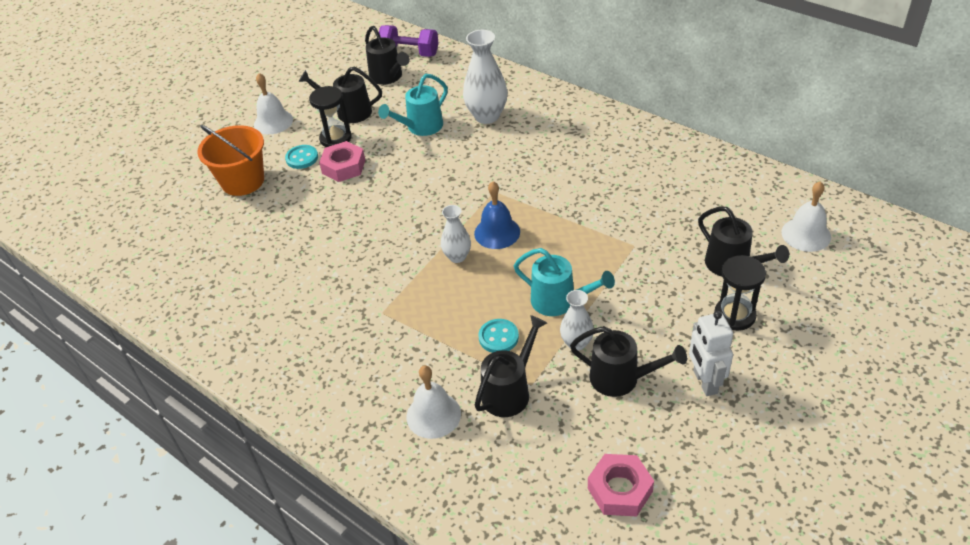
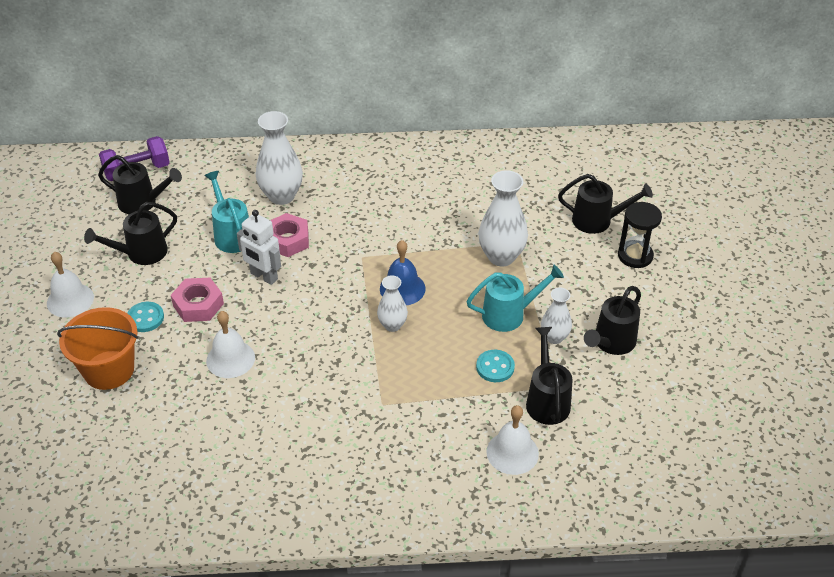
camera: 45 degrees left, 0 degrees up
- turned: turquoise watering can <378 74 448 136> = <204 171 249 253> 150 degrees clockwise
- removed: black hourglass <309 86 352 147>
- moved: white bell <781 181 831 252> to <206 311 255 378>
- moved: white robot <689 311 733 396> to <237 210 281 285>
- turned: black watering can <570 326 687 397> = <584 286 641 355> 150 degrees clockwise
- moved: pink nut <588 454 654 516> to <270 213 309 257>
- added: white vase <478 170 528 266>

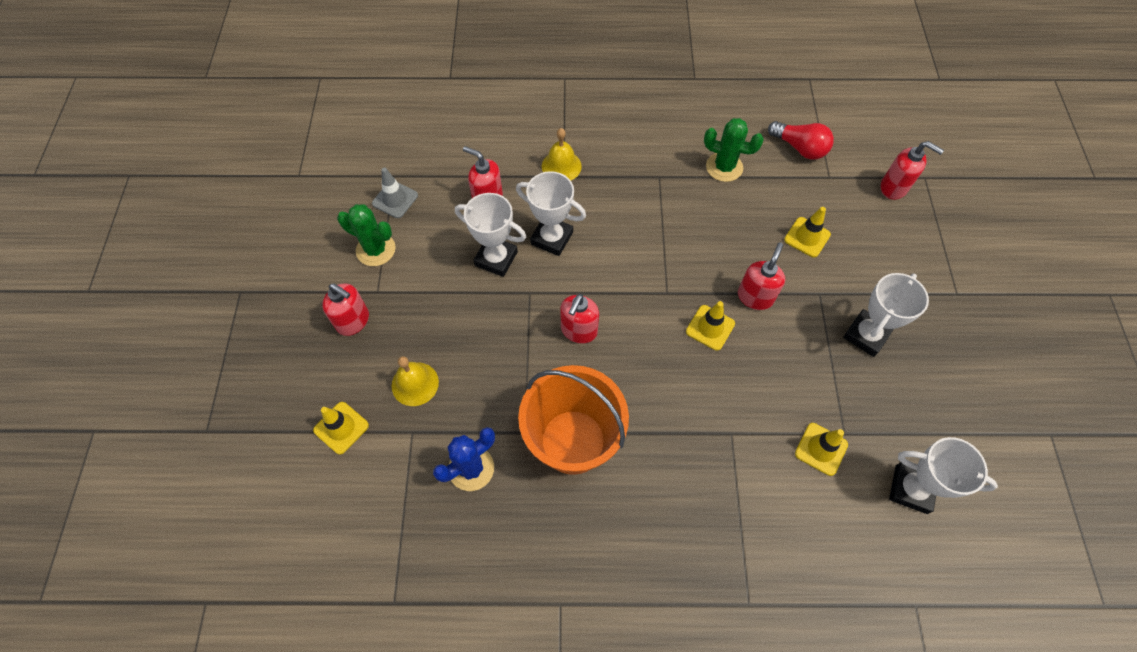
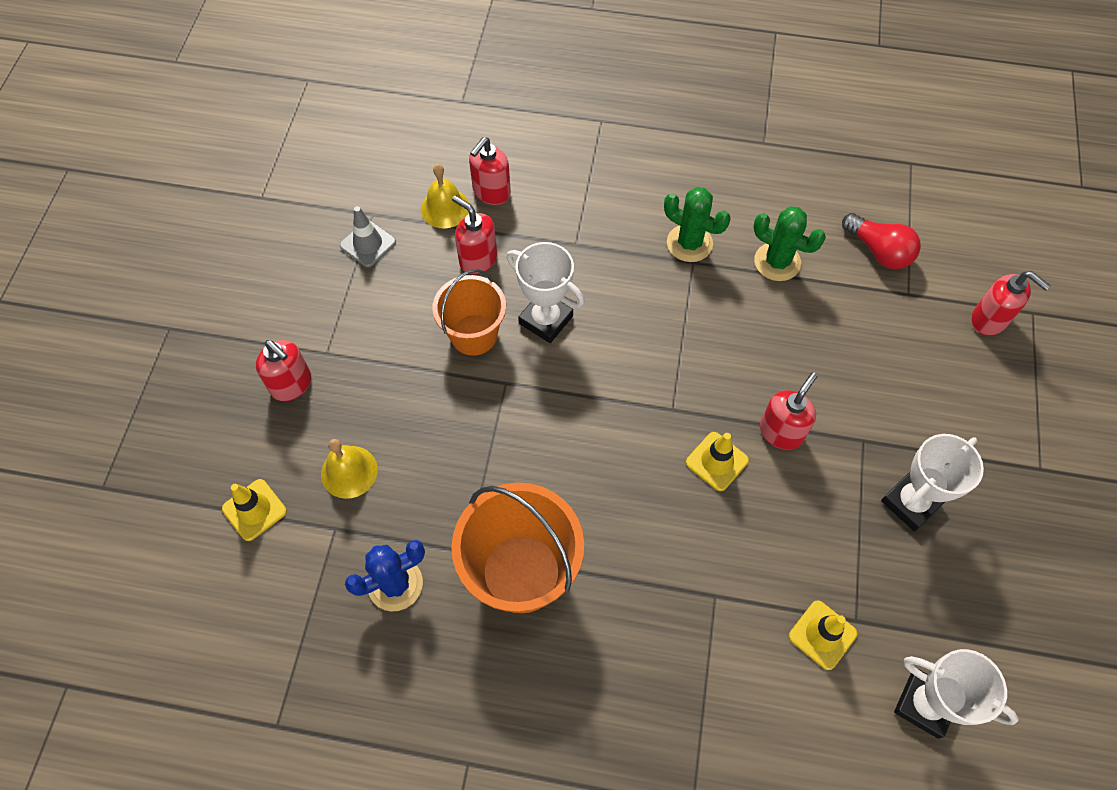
camera: 10 degrees right, 0 degrees up
- moved: yellow bell <542 128 582 180> to <421 164 469 228>
- replaced: white trophy <455 193 526 277> to orange bucket <433 269 506 356>
- moved: green cactus <337 204 396 266> to <664 187 731 262>
- removed: yellow traffic cone <784 207 831 258>
- moved: red soap dispenser <560 294 599 344> to <469 137 511 205>

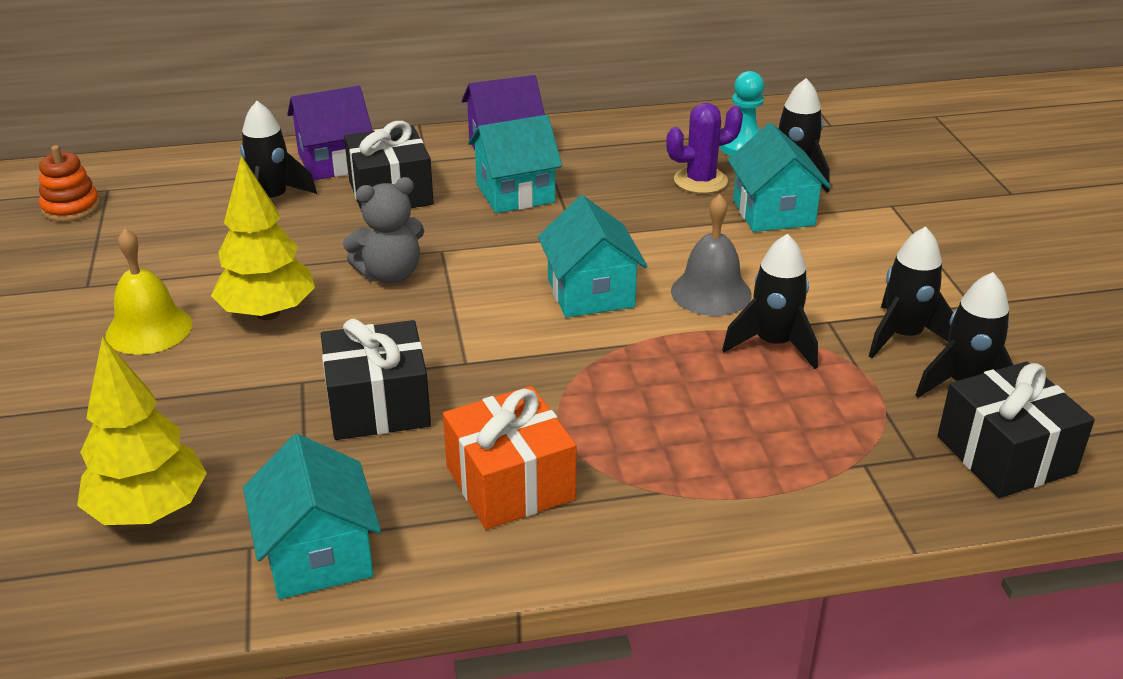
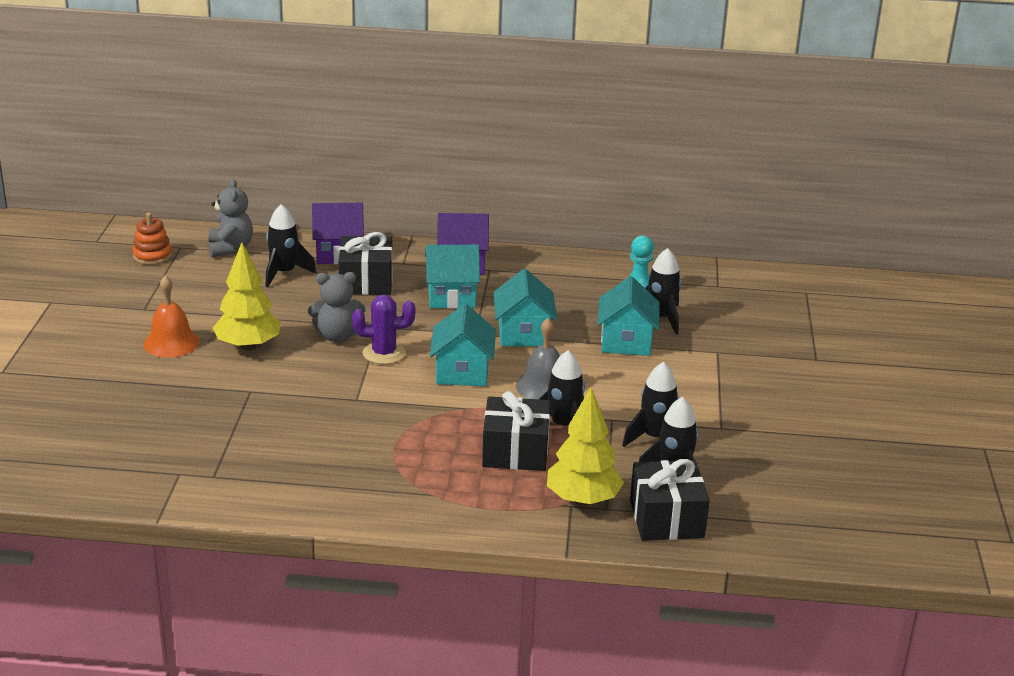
camera: 15 degrees right, 5 degrees down
- moved: purple cactus <666 103 743 194> to <352 294 415 364>
- recoloured: yellow bell <105 228 192 355> to orange bell <143 275 200 358>
- moved: black gift <321 319 431 440> to <482 391 550 471>
- moved: yellow tree <77 337 207 525> to <547 387 624 506>
- removed: orange gift <443 386 577 530>
- moved: turquoise house <243 434 381 599> to <494 269 557 347>
- added: grey teddy bear <208 179 253 257>

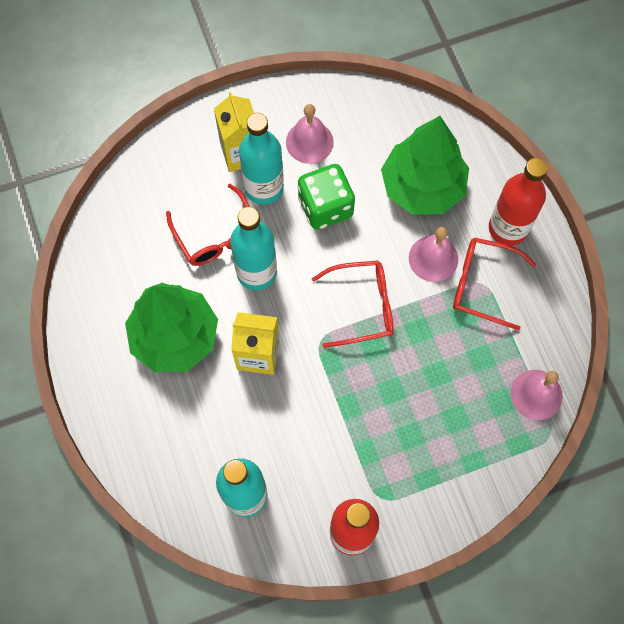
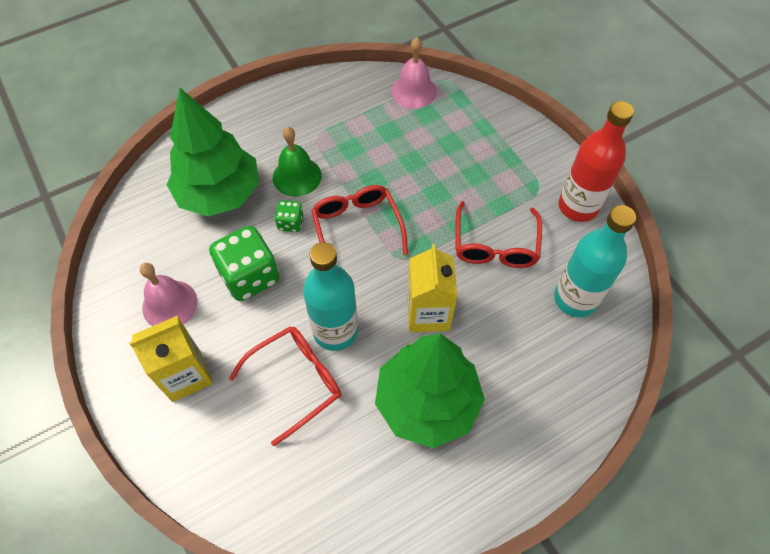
camera: 100 degrees left, 10 degrees down
- removed: turquoise bottle <239 113 284 205>
- removed: red bottle <489 158 548 246>
- recoloured: pink bell <409 227 458 282> to green bell <273 127 322 197>
- moved: red glasses <453 237 536 330> to <456 201 542 268>
- added: green dice <274 200 303 232>

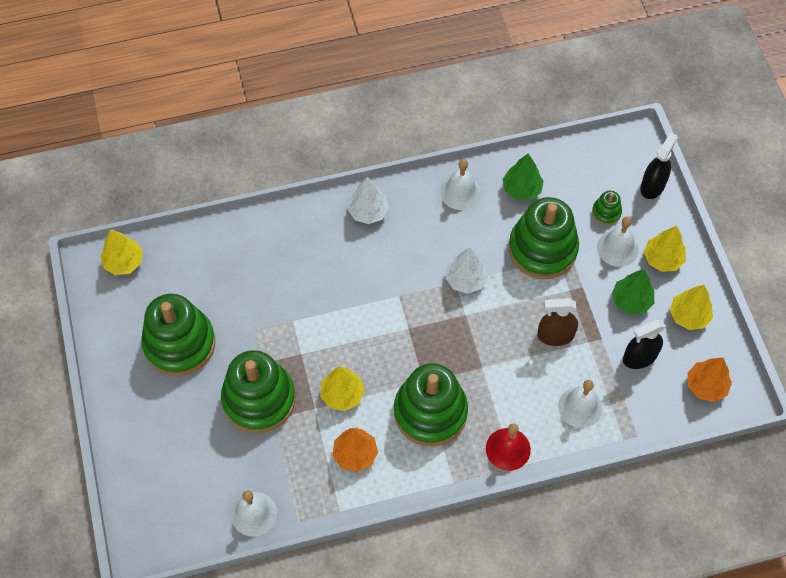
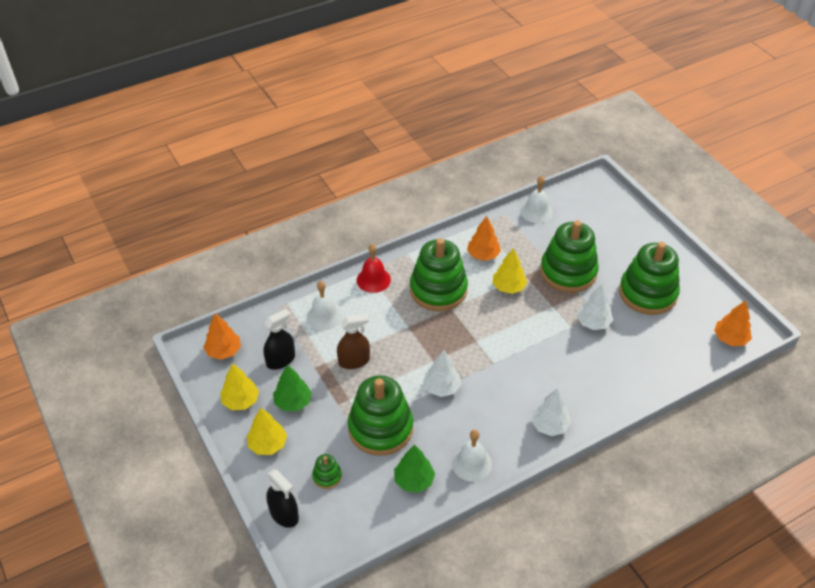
camera: 165 degrees right, 15 degrees down
- turned: black spray bottle <640 132 678 199> = <266 469 299 528> 60 degrees counterclockwise
- removed: white bell <597 216 639 267>
- recoloured: yellow tree <100 229 143 275> to orange tree <714 301 752 346>
- added: white tree <577 285 613 330>

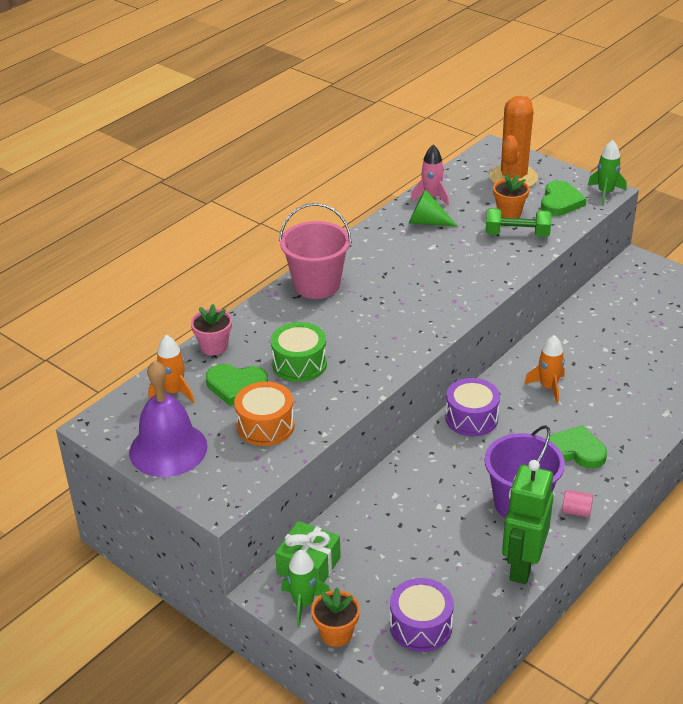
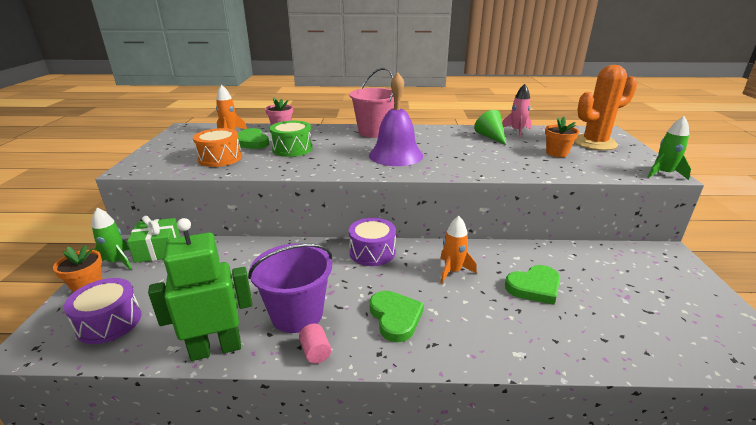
camera: 50 degrees right, 10 degrees down
- moved: green heart <541 181 587 216> to <505 265 560 305>
- removed: green dumbbell <486 208 551 237>
- moved: purple bell <129 360 208 477> to <369 73 423 166>

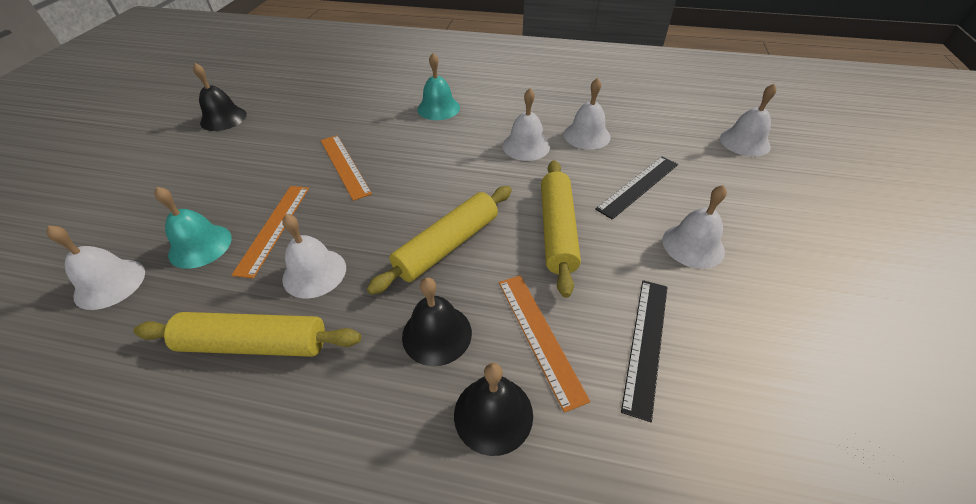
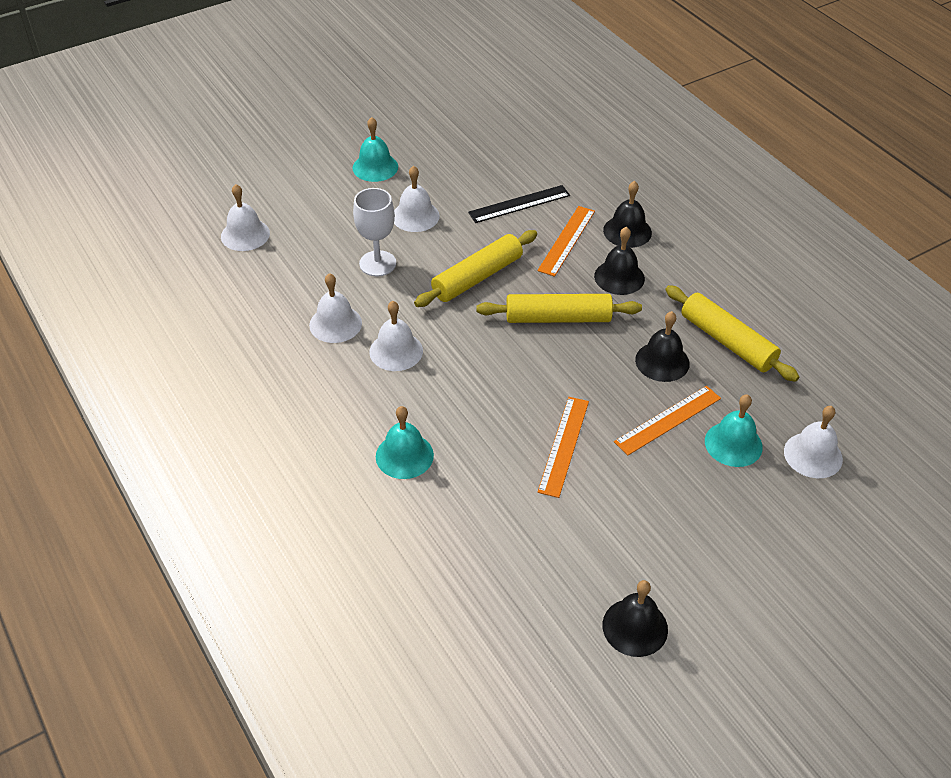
camera: 135 degrees left, 0 degrees up
- replaced: black ruler <595 156 678 220> to white goblet <353 188 396 277>
- recoloured: white bell <282 214 346 298> to black bell <635 311 690 382>
- added: turquoise bell <353 117 398 182>

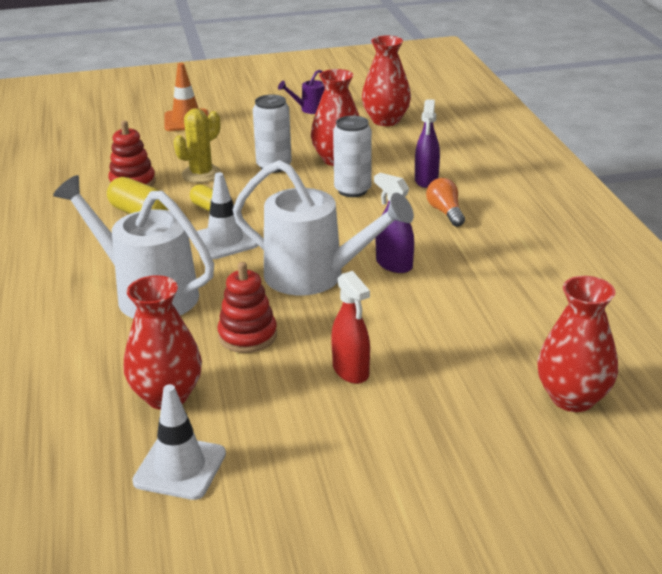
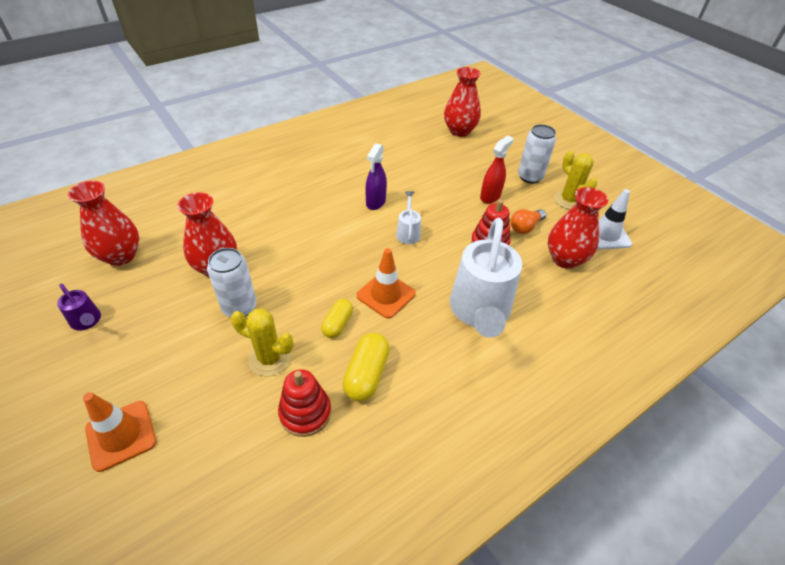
camera: 115 degrees left, 15 degrees up
- removed: purple spray bottle <415 99 440 188>
- moved: white can <333 116 372 197> to <518 124 556 184>
- resized: white watering can <232 160 414 295> = <396 191 421 244> x0.44
- recoloured: white traffic cone <197 172 259 259> to orange traffic cone <356 248 416 319>
- moved: orange light bulb <426 178 465 227> to <511 209 546 234>
- added: yellow cactus <554 151 597 209>

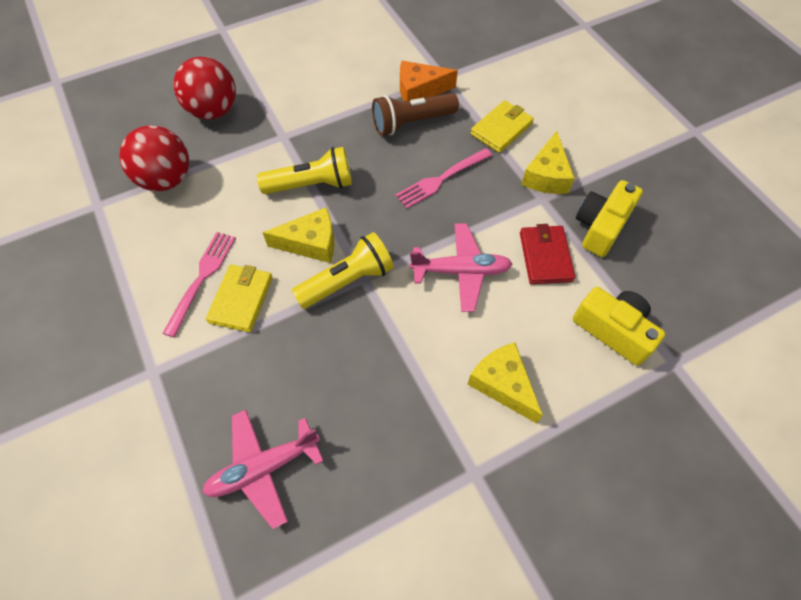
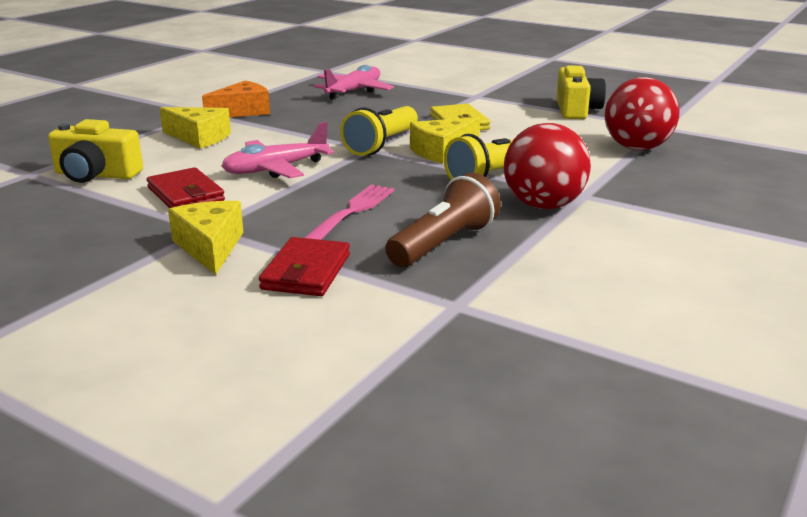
camera: 150 degrees right, 35 degrees down
- moved: red ball <173 57 236 120> to <504 123 591 209>
- moved: orange cheese <400 61 458 102> to <202 81 270 117>
- recoloured: yellow wallet <471 100 534 153> to red wallet <259 237 350 296>
- moved: yellow camera <576 180 643 257> to <556 66 606 119>
- removed: pink fork <162 232 236 337>

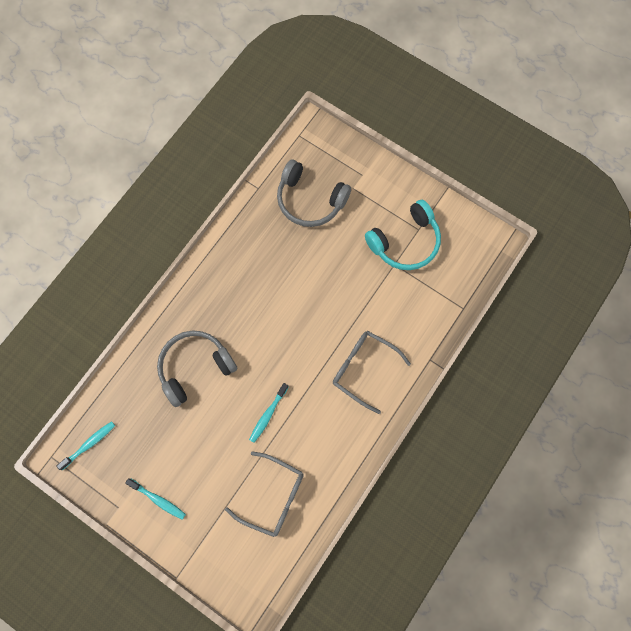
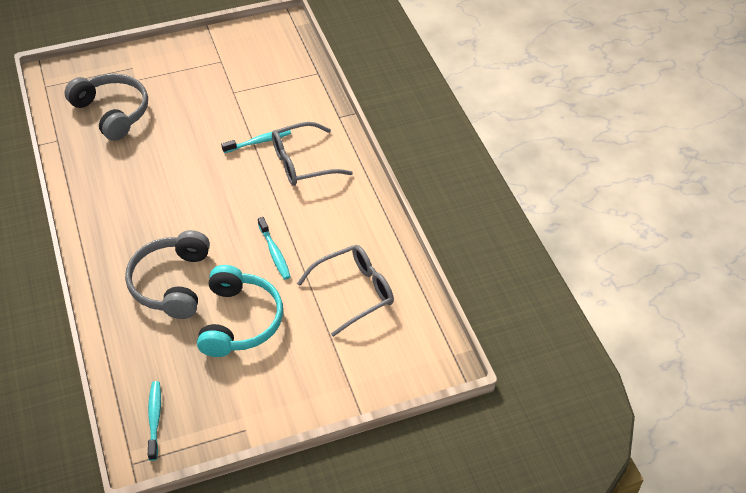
camera: 55 degrees left, 25 degrees down
- turned: grey headphones <277 159 351 227> = <64 74 148 141> 105 degrees counterclockwise
- moved: turquoise headphones <365 200 441 270> to <197 265 283 357>
- moved: turquoise toothbrush <125 478 186 520> to <221 130 291 153>

